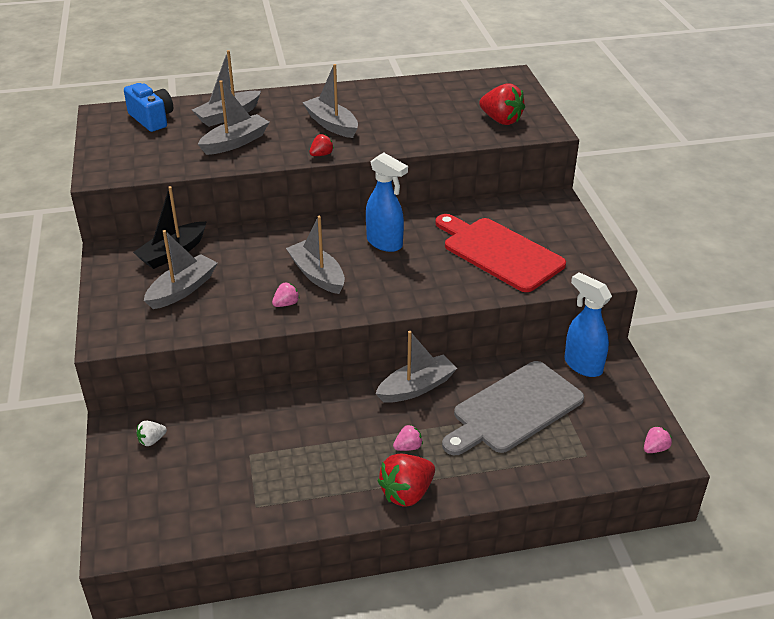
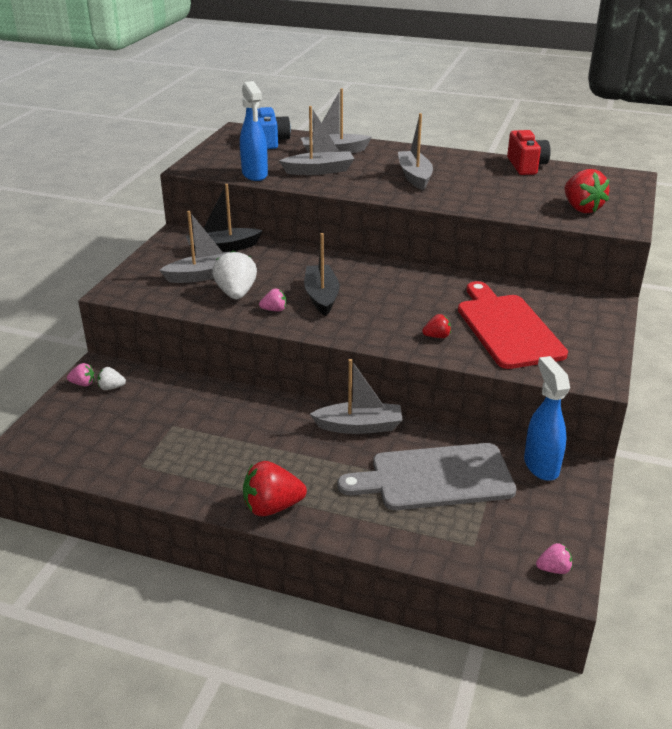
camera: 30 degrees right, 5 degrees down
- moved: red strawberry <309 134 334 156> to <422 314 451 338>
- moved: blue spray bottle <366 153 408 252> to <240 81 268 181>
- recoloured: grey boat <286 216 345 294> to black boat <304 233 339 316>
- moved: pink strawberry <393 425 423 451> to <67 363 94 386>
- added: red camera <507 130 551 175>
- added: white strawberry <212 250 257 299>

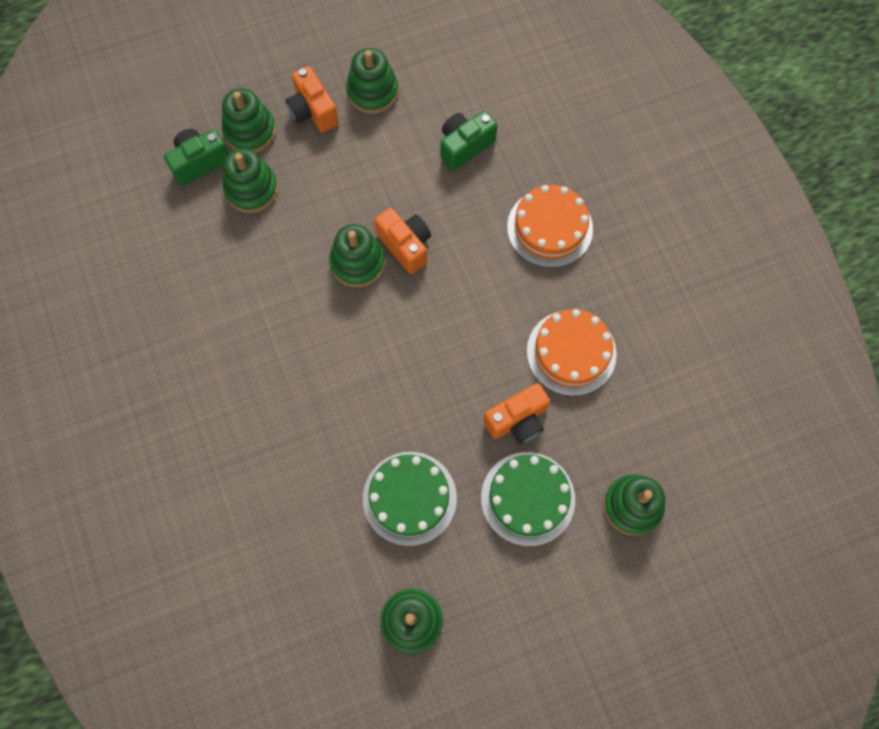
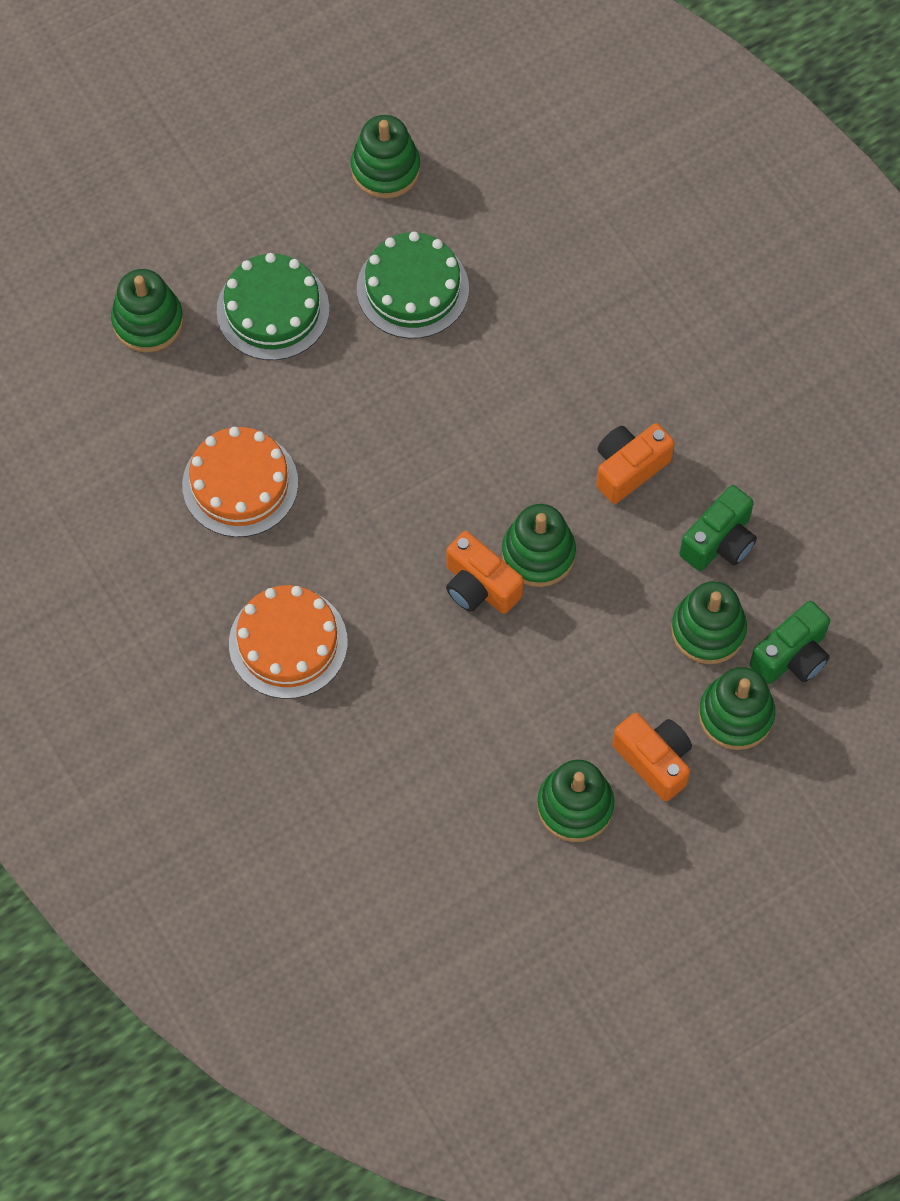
camera: 170 degrees right, 5 degrees down
- moved: green camera <441 111 497 171> to <679 485 757 571>
- moved: orange camera <483 383 550 444> to <596 423 675 504>

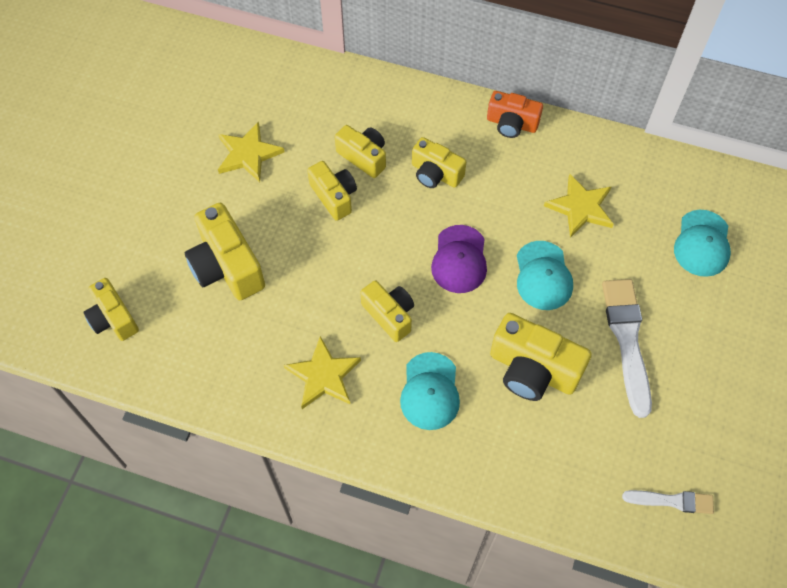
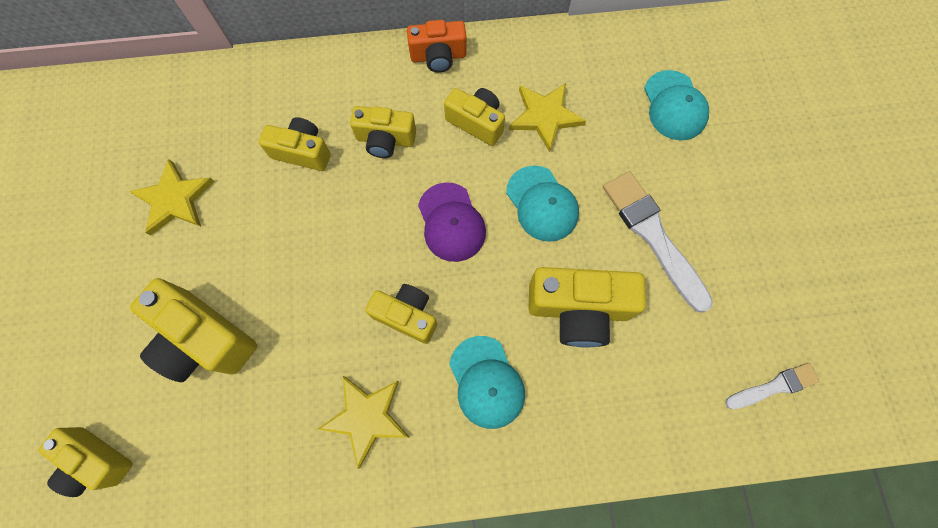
camera: 25 degrees left, 10 degrees up
- moved: yellow camera <307 161 357 221> to <444 88 505 146>

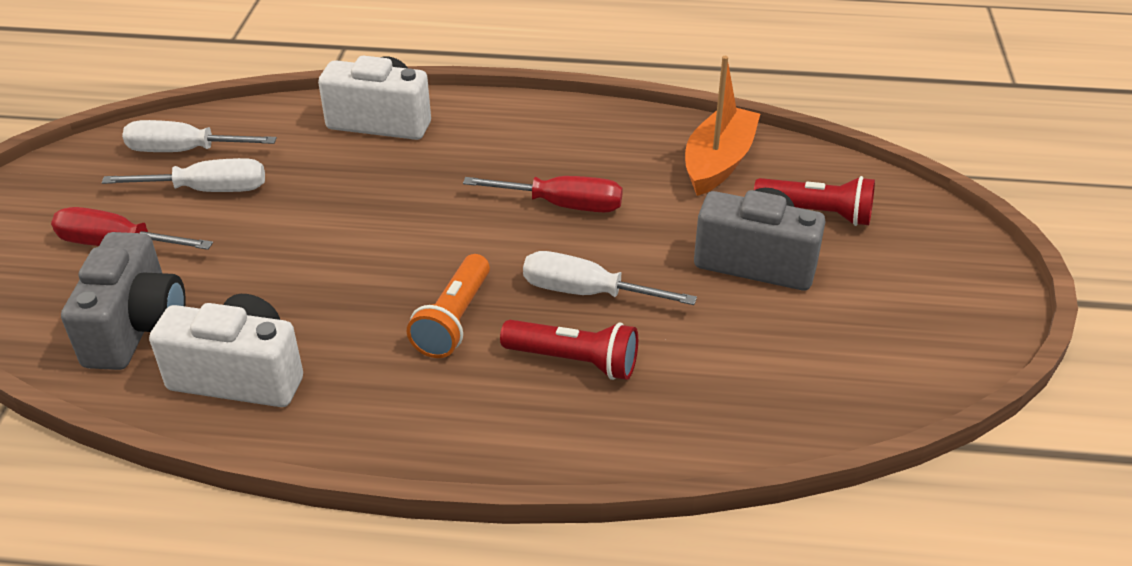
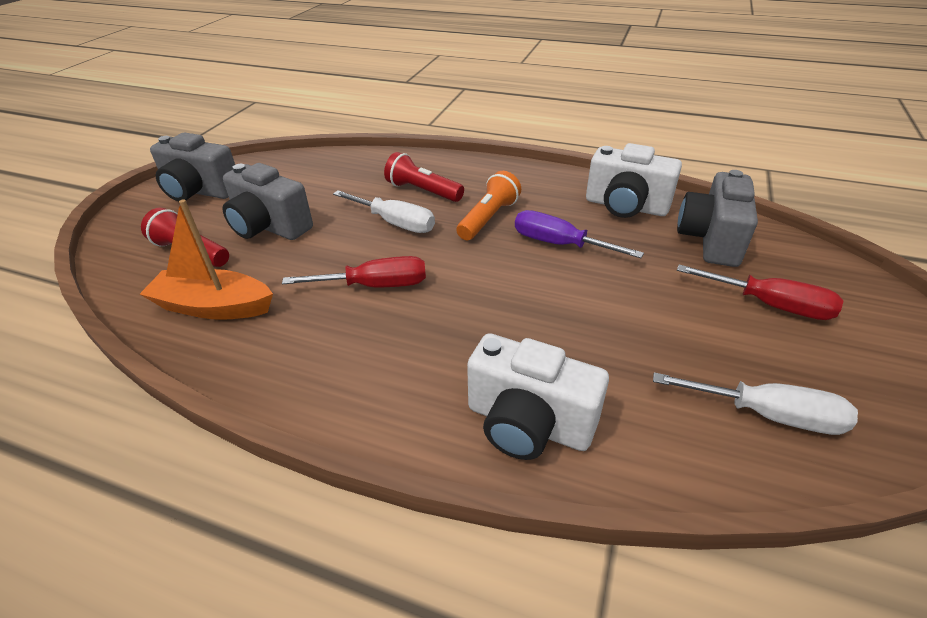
camera: 165 degrees left, 0 degrees up
- turned: orange boat <685 56 760 196> = <140 199 273 320> 60 degrees clockwise
- removed: white screwdriver <102 158 265 192>
- turned: red screwdriver <463 176 623 213> = <282 256 426 287> 150 degrees clockwise
- added: grey camera <150 132 235 201>
- added: purple screwdriver <515 210 644 258>

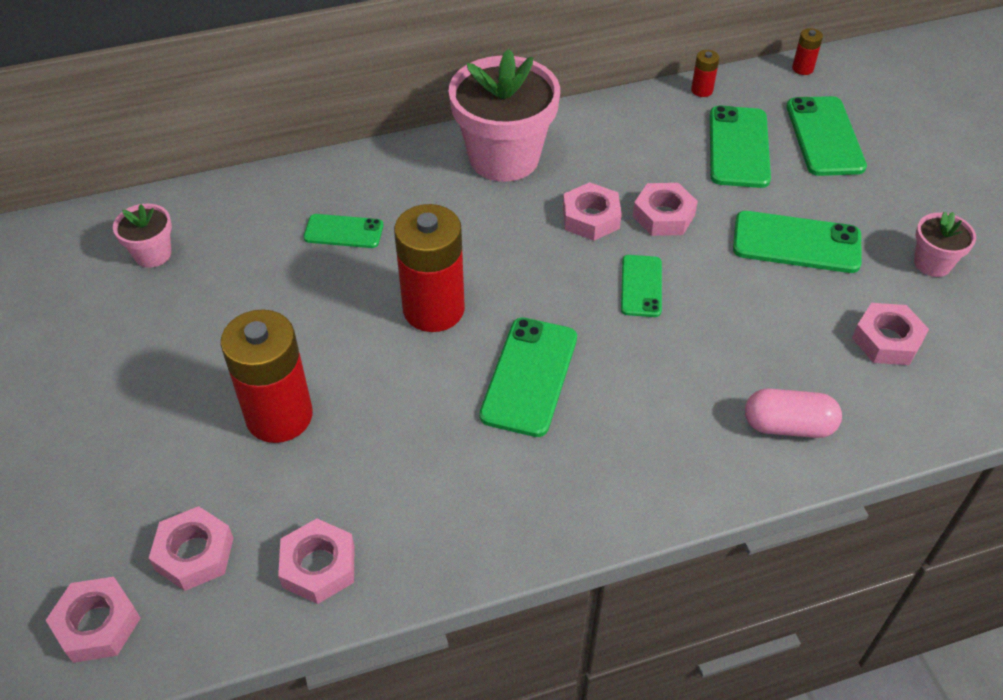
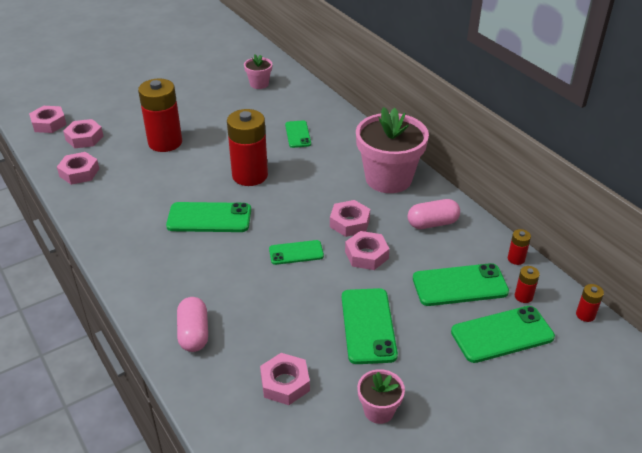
camera: 75 degrees right, 10 degrees down
- added: pink capsule <408 199 460 229>
- added: red battery <515 266 540 303>

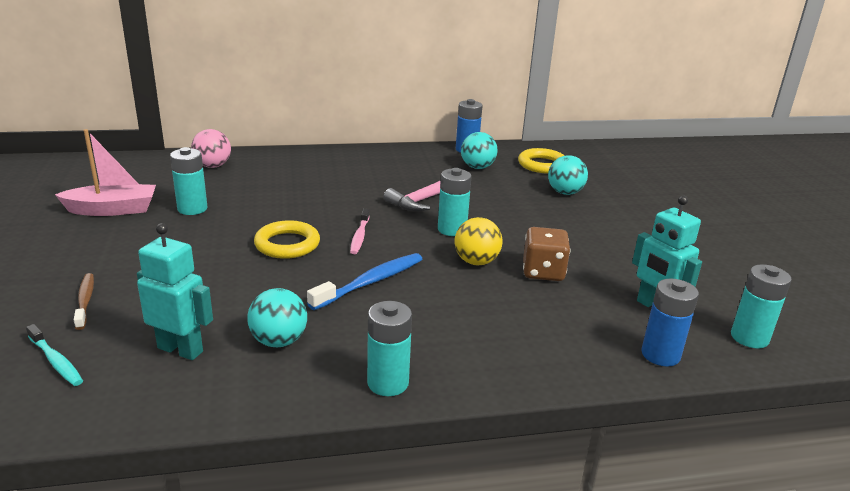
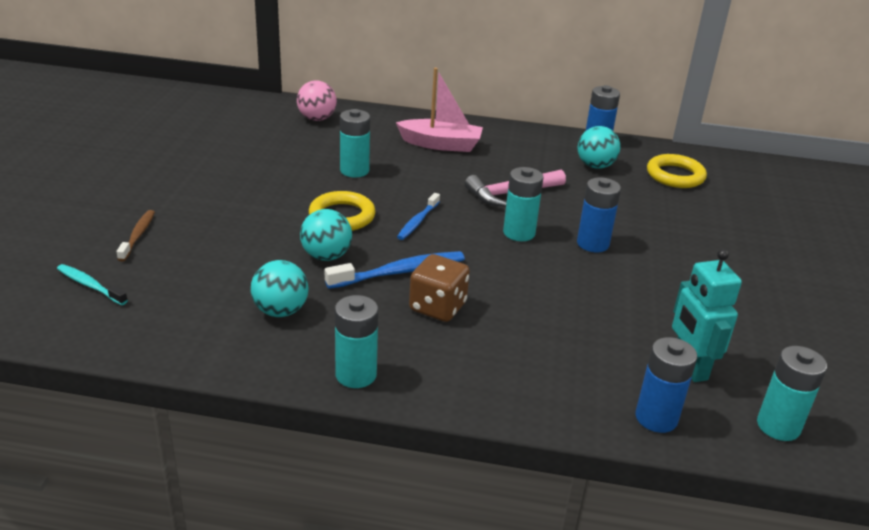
camera: 20 degrees right, 5 degrees up
- moved: pink boat <55 129 156 216> to <396 68 483 152>
- moved: turquoise battery <170 147 208 215> to <340 109 370 177>
- moved: turquoise ball <548 155 588 195> to <300 209 352 261>
- recoloured: pink toothbrush <350 209 369 254> to blue toothbrush <397 193 440 240>
- removed: yellow ball <454 217 503 265>
- removed: turquoise robot <137 223 213 360>
- moved: brown dice <523 227 570 281> to <409 254 470 322>
- turned: turquoise toothbrush <26 324 83 386> = <57 264 128 305> 150 degrees clockwise
- added: blue battery <577 177 621 252>

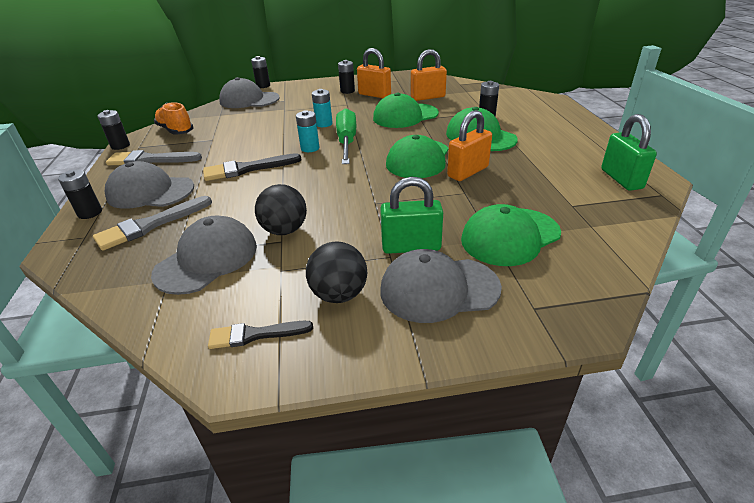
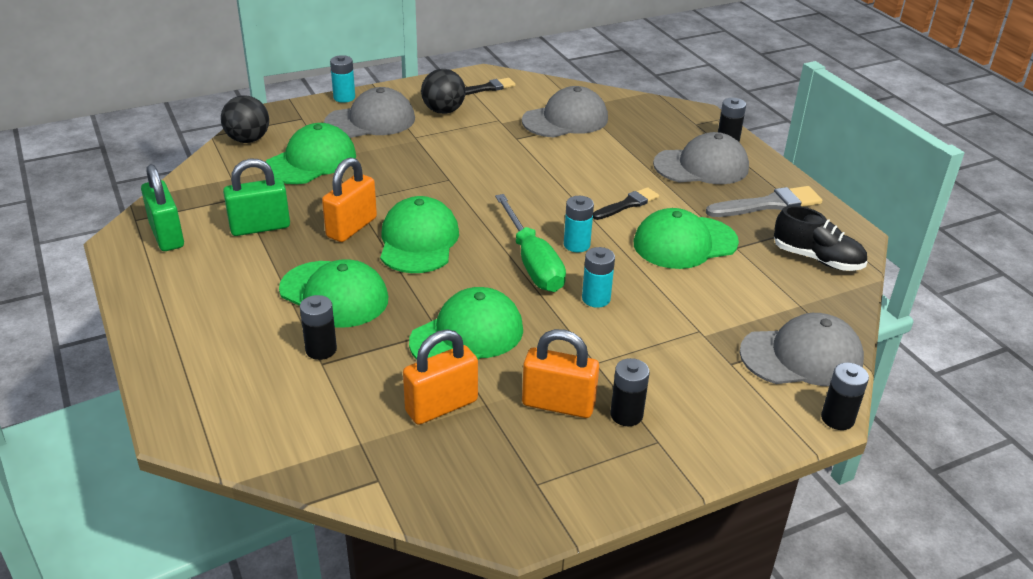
camera: 160 degrees right, 0 degrees up
- recoloured: orange shoe <154 102 194 135> to black shoe <774 206 867 271>
- removed: black battery <97 110 130 150>
- resized: black brush <203 153 301 181> = <593 187 659 220> x0.65
- moved: green padlock <380 177 443 254> to <223 159 290 236>
- moved: black ball <255 184 307 235> to <221 95 269 143>
- removed: grey brush <93 196 212 251>
- turned: grey cap <151 215 257 295> = <522 86 608 137> 135 degrees counterclockwise
- added: turquoise battery <330 55 355 103>
- added: green cap <634 208 739 269>

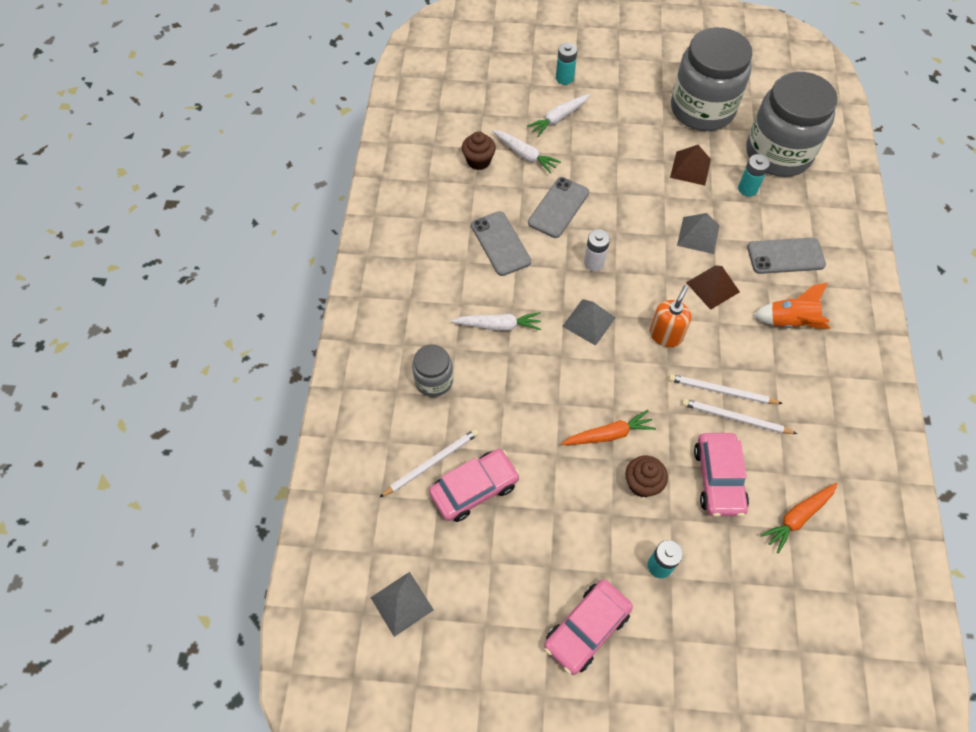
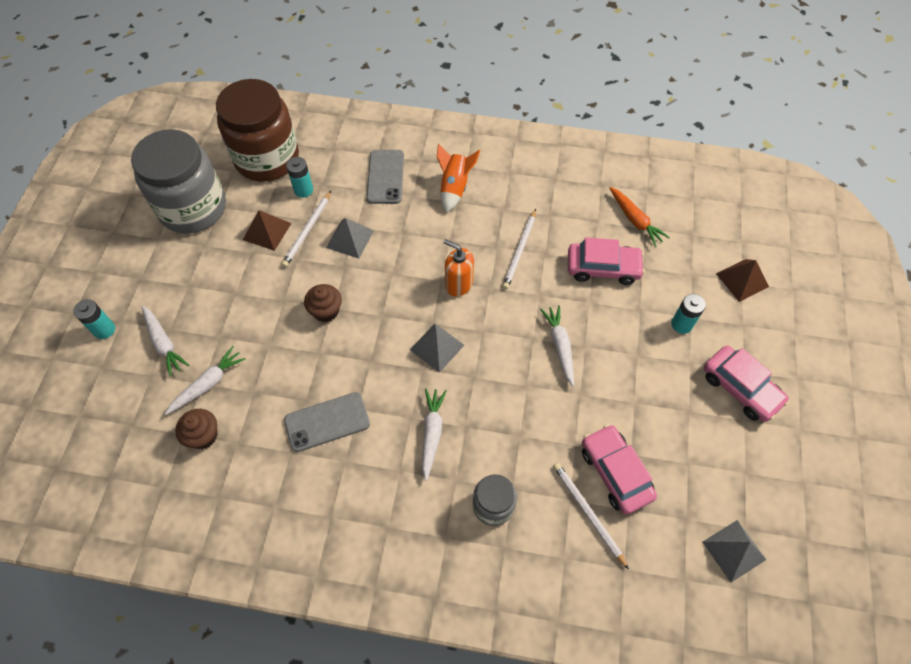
camera: 85 degrees left, 0 degrees up
- recoloured: grey jar <747 72 838 177> to brown jar <216 79 299 181>
- removed: grey phone <528 177 589 238>
- removed: white battery <584 229 610 271>
- moved: brown pyramid <686 265 740 310> to <716 259 769 302>
- moved: white pencil <682 399 797 434> to <282 191 331 267>
- recoloured: orange carrot <561 410 656 445> to white carrot <540 305 574 386>
- moved: brown cupcake <625 456 668 497> to <304 284 342 322>

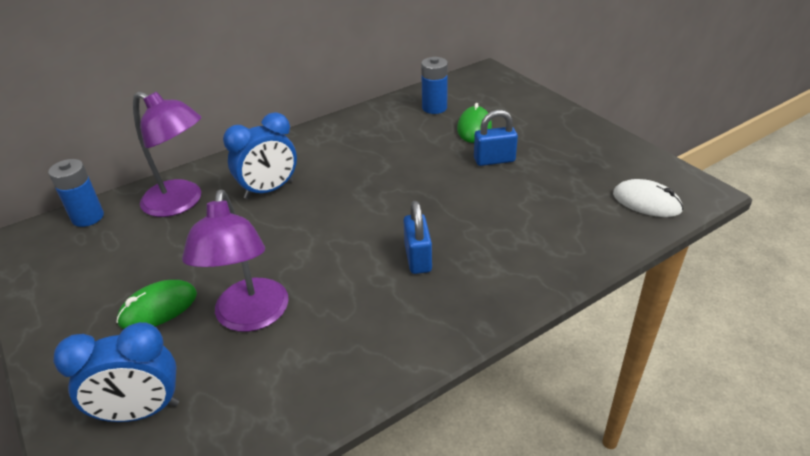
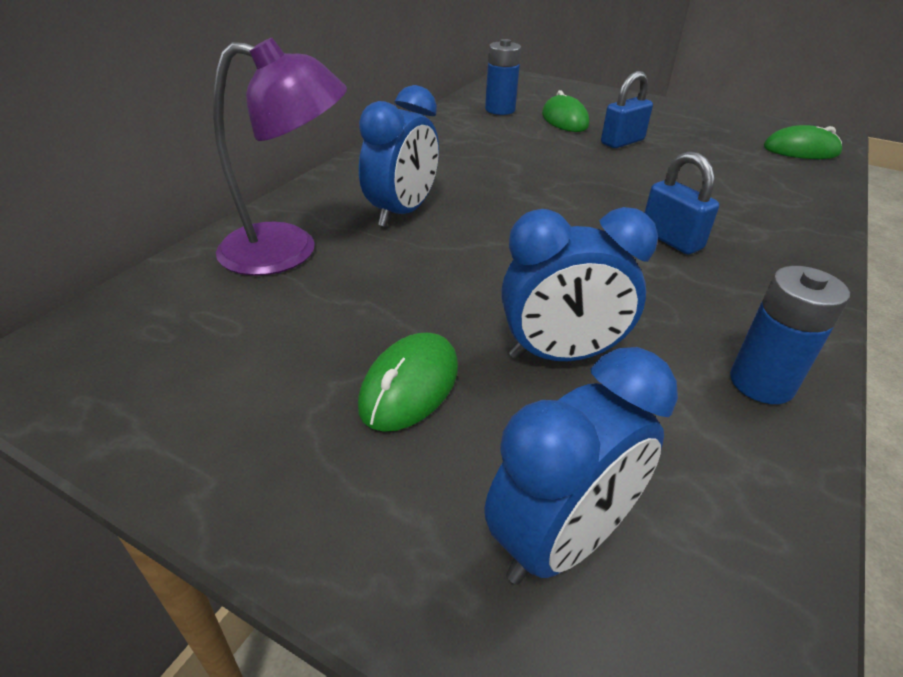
camera: 30 degrees left, 0 degrees up
- moved: blue battery <48 159 104 227> to <730 266 850 404>
- recoloured: white mouse <613 179 683 217> to green mouse <764 125 842 159>
- replaced: purple lamp <182 190 289 332> to blue clock <501 207 658 361>

